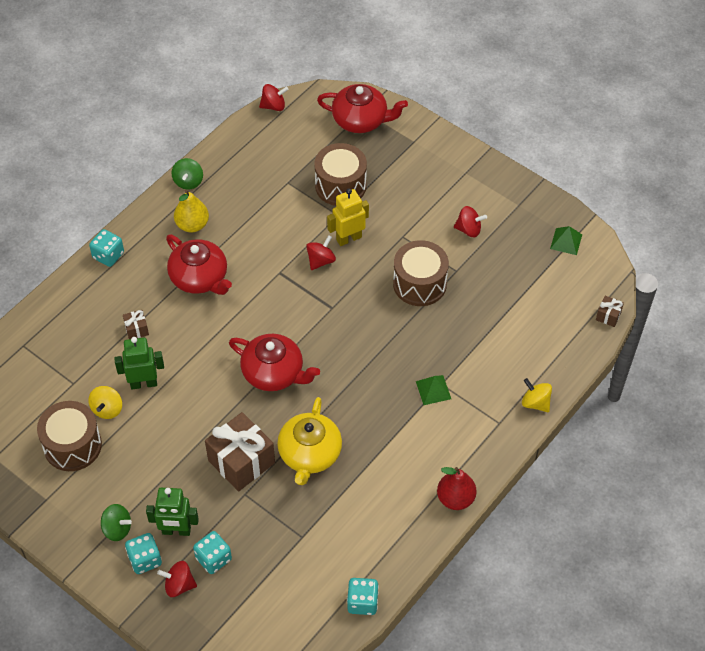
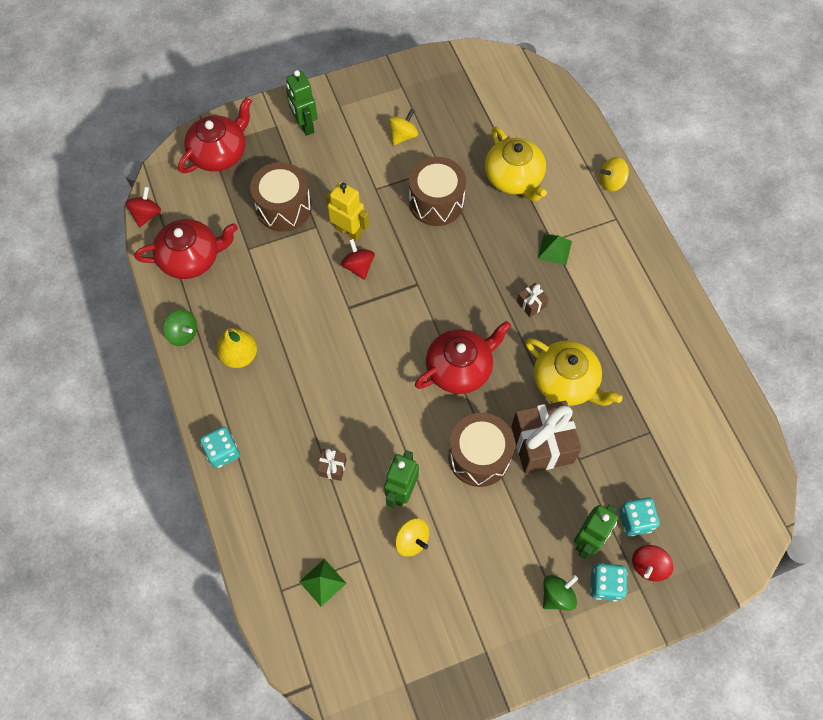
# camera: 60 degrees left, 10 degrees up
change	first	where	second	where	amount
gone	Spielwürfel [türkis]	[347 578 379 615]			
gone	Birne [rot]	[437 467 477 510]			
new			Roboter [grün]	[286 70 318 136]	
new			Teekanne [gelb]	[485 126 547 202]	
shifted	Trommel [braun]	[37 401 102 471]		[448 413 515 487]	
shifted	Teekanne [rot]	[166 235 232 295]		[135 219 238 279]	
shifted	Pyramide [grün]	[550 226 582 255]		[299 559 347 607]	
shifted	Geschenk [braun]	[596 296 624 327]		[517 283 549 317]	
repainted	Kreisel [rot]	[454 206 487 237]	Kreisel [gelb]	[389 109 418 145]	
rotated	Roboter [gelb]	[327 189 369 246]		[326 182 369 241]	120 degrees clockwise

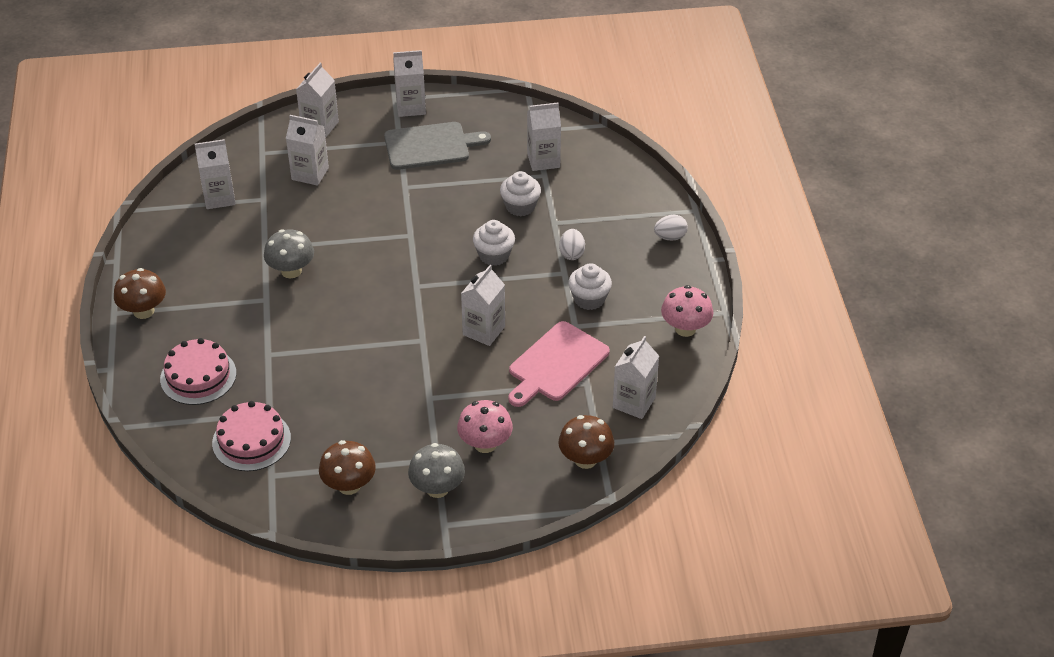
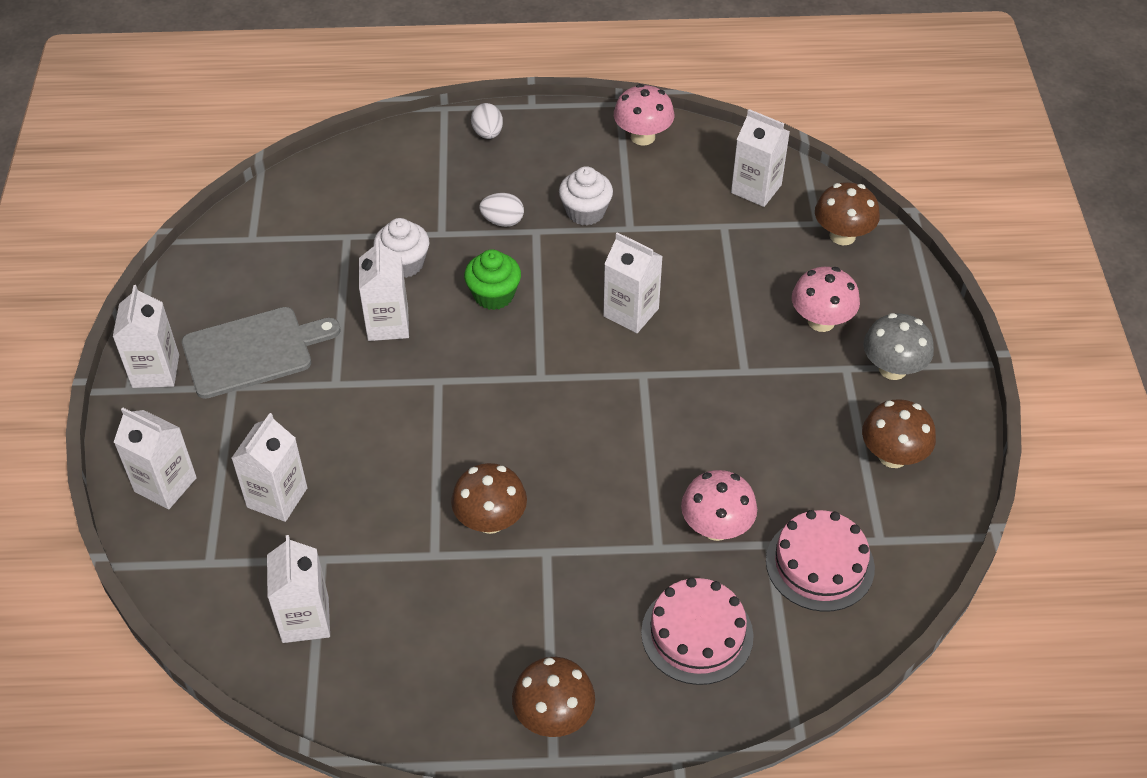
# camera: 85 degrees left, 5 degrees up
change	first	where	second	where	amount
gone	Schneidebrett [rosa]	[508 321 610 407]			
new			Pilz [rosa]	[681 470 757 541]	
shifted	Getränkekarton [weiß]	[527 102 561 171]		[359 238 409 341]	
repainted	Pilz [grau]	[264 229 314 278]	Pilz [braun]	[451 463 527 534]	
repainted	Muffin [weiß]	[473 220 515 266]	Muffin [grün]	[464 249 521 310]	
rotated	Schneidebrett [grau]	[384 122 491 170]		[182 307 341 399]	75 degrees clockwise

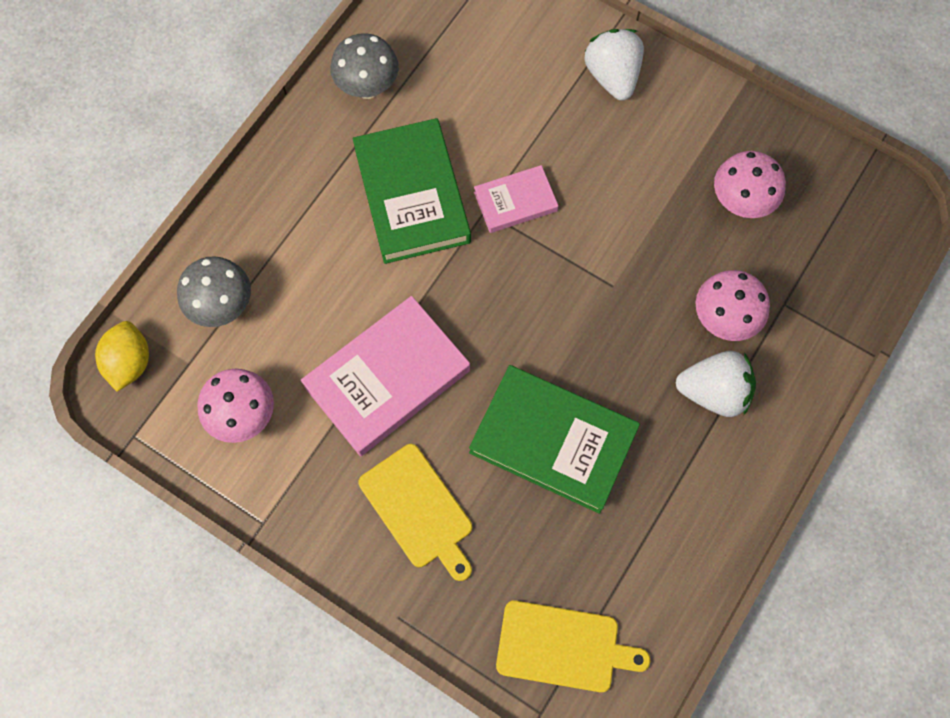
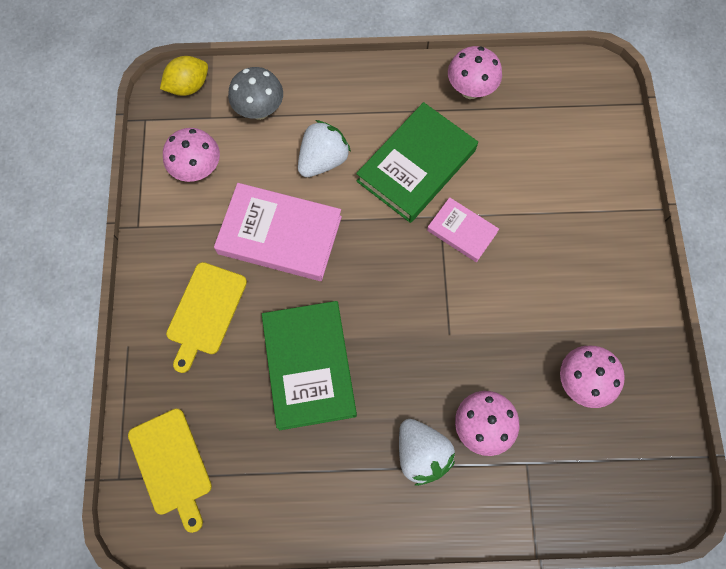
# camera: 55 degrees right, 0 degrees up
change	first	where	second	where	amount
shifted	Erdbeere [weiß]	[585 29 644 100]		[298 120 351 177]	
repainted	Pilz [grau]	[330 33 399 99]	Pilz [rosa]	[448 46 502 99]	

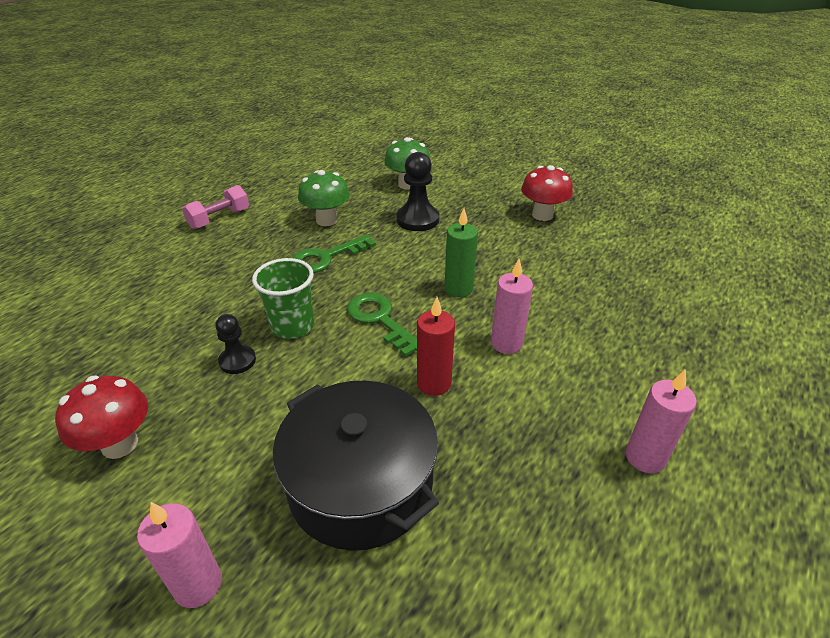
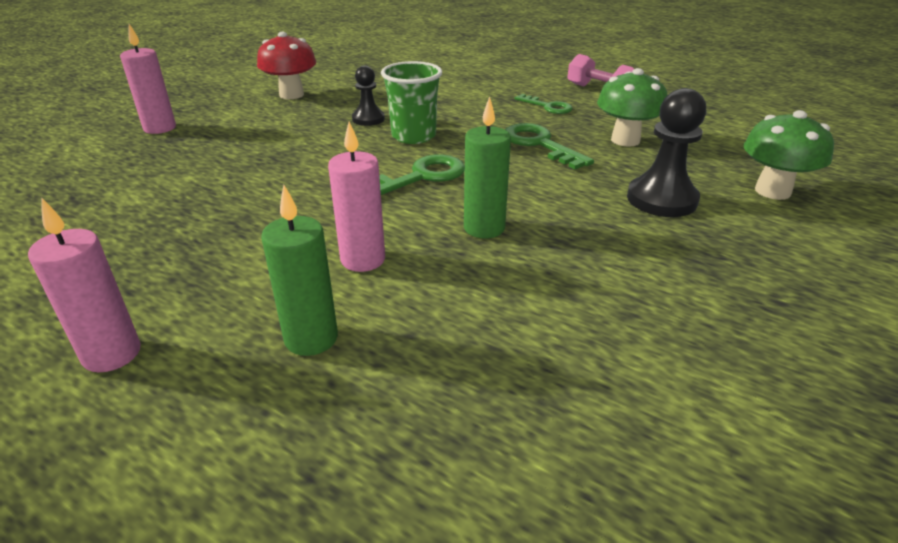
# camera: 90 degrees right, 5 degrees down
change	first	where	second	where	amount
gone	Kochtopf [schwarz]	[273 380 439 551]			
gone	Kerze [rot]	[417 297 455 396]			
gone	Pilz [rot]	[521 165 573 221]			
new			Kerze [grün]	[261 185 338 356]	
new			Schlüssel [grün]	[514 94 573 114]	

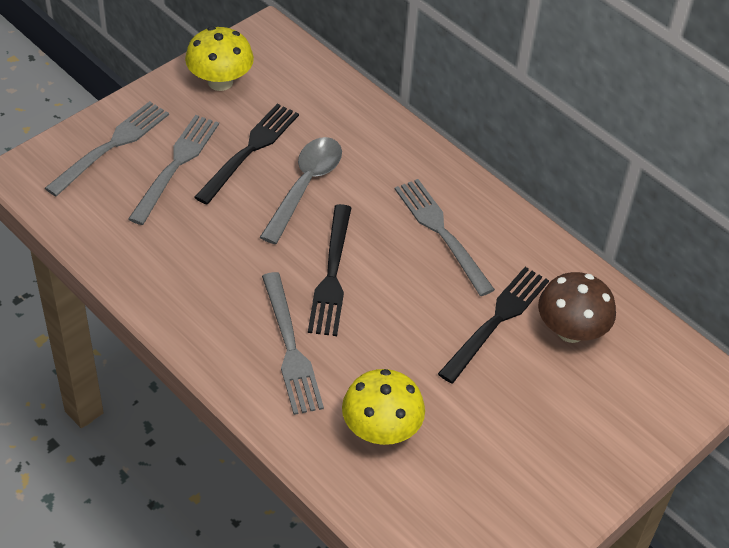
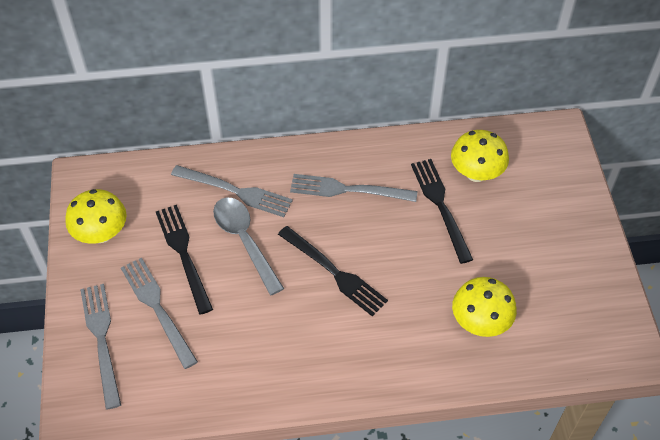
# camera: 50 degrees left, 5 degrees up
change	first	where	second	where	amount
shifted	Gabel [grau]	[262 272 324 415]		[171 165 293 217]	
repainted	Pilz [braun]	[538 272 616 343]	Pilz [gelb]	[451 130 509 182]	

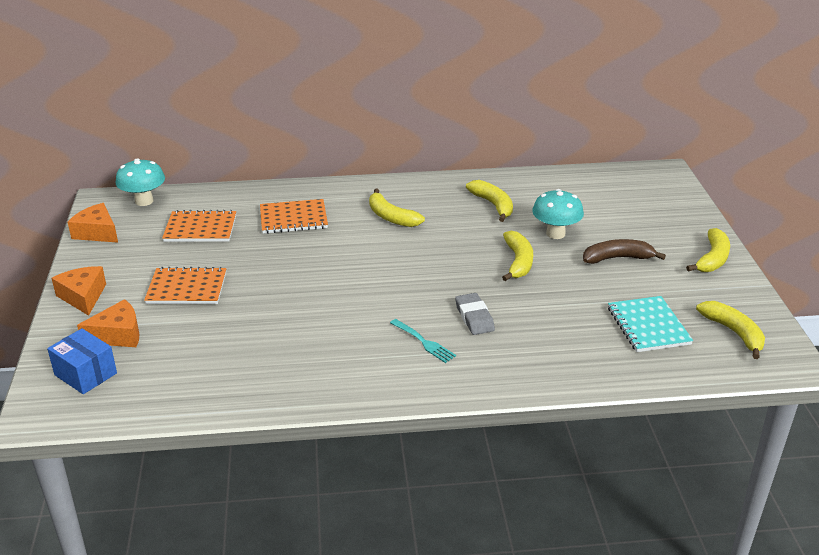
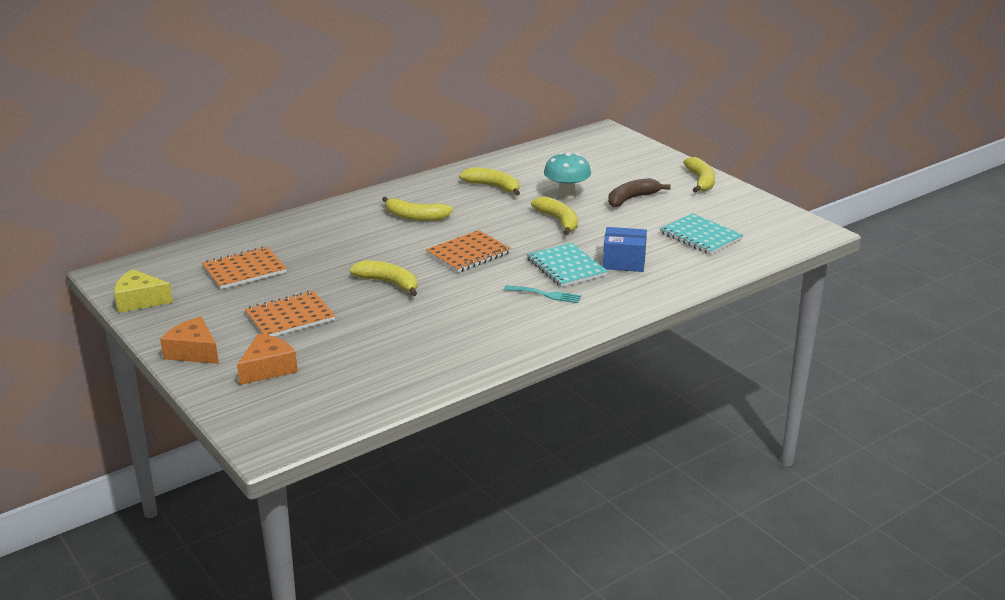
# camera: 30 degrees left, 5 degrees down
change	first	where	second	where	amount
gone	Pilz [türkis]	[116 159 165 206]			
shifted	Schachtel [blau]	[47 328 117 394]		[603 227 647 272]	
shifted	Notizbuch [orange]	[260 199 328 234]		[426 230 511 273]	
shifted	Banane [gelb]	[696 301 765 359]		[350 260 418 296]	
swapped	Radiergummi [grau]	[455 293 495 335]	Notizbuch [türkis]	[527 243 608 287]	
repainted	Käse [orange]	[68 203 118 243]	Käse [gelb]	[114 269 173 313]	

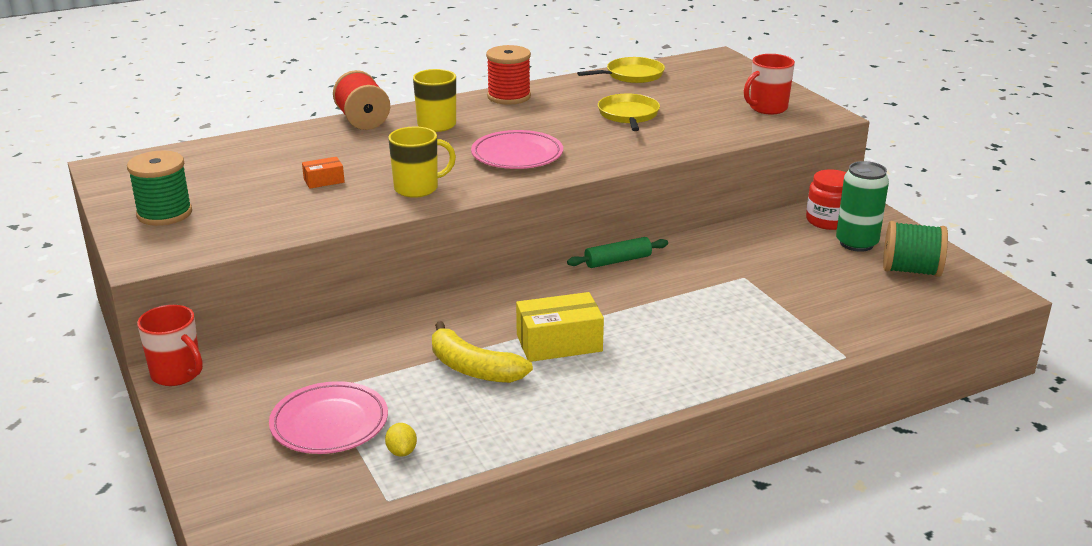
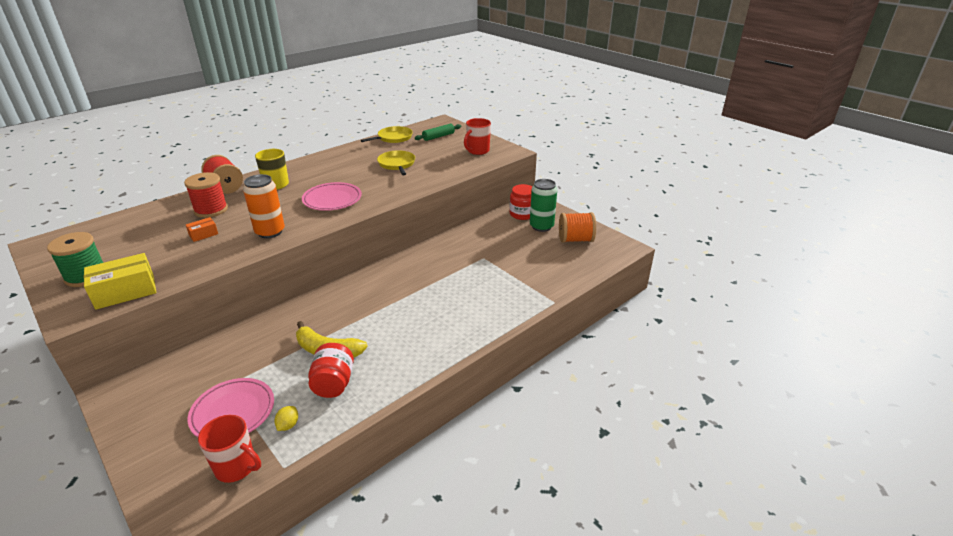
# camera: 15 degrees left, 5 degrees up
change	first	where	second	where	amount
new			Einmachglas [rot]	[308 343 354 398]	
shifted	Tasse [rot]	[137 305 203 386]		[198 415 261 483]	
shifted	Garnrolle [rot]	[486 45 531 105]		[184 172 228 218]	
shifted	Schachtel [gelb]	[516 292 604 362]		[84 253 156 310]	
shifted	Nudelholz [grün]	[567 237 668 268]		[415 124 461 141]	
swapped	Tasse [gelb]	[388 127 456 198]	Dose [orange]	[243 174 285 238]	
repainted	Garnrolle [grün]	[883 221 948 277]	Garnrolle [orange]	[559 212 596 243]	
rotated	Zitrone [gelb]	[385 423 417 457]		[274 406 298 431]	45 degrees clockwise

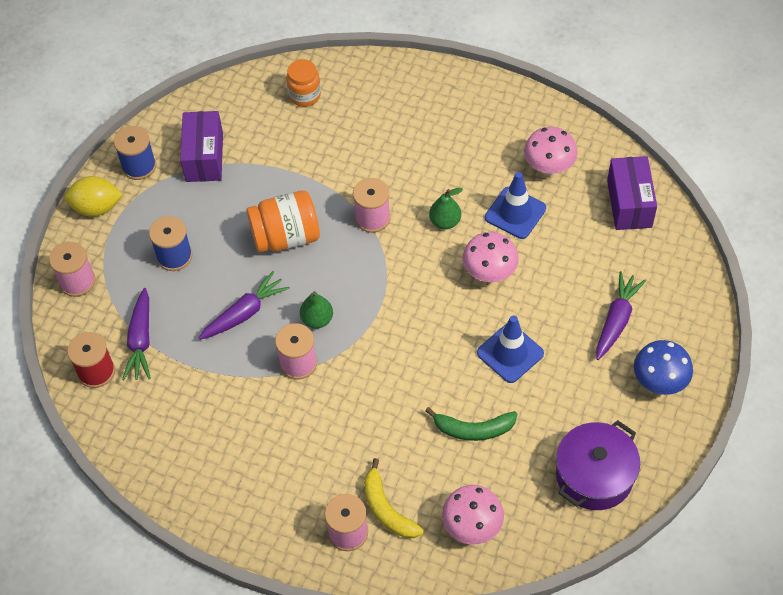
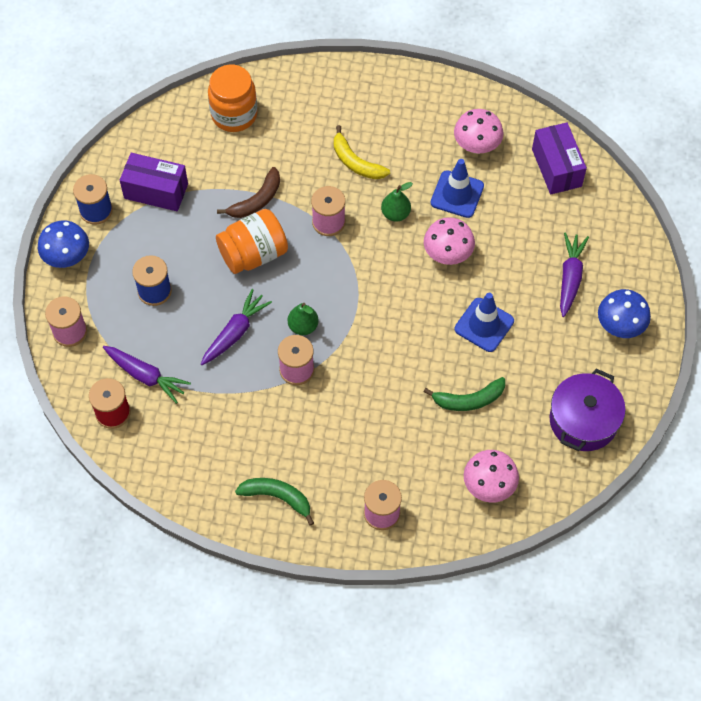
# camera: 15 degrees left, 5 degrees up
change	first	where	second	where	amount
new			Banane [braun]	[217 167 280 218]	
new			Banane [grün]	[235 478 314 526]	
shifted	Banane [gelb]	[364 458 424 538]		[334 125 390 179]	
swapped	Zitrone [gelb]	[64 176 123 216]	Pilz [blau]	[38 221 89 268]	
rotated	Karotte [lila]	[122 288 151 380]		[103 346 191 404]	45 degrees counterclockwise
rotated	Schachtel [lila]	[180 111 223 182]		[120 153 188 211]	60 degrees counterclockwise
scaled	Einmachglas [orange]	[286 59 321 107]		[208 65 257 132]	x1.51

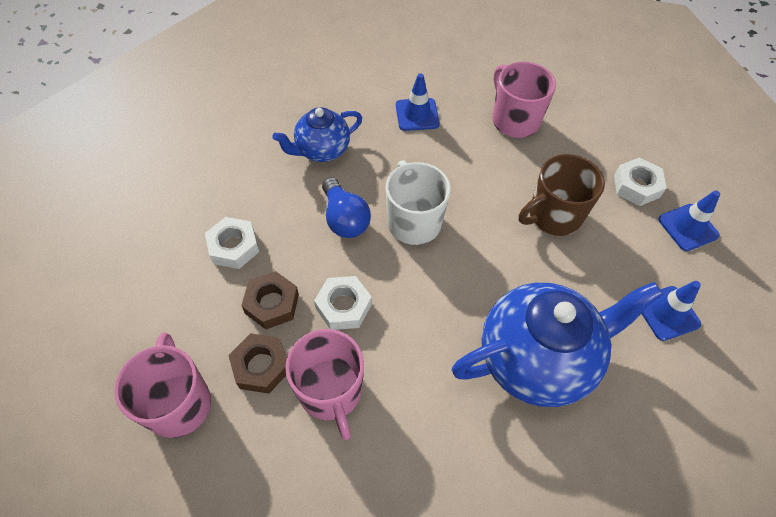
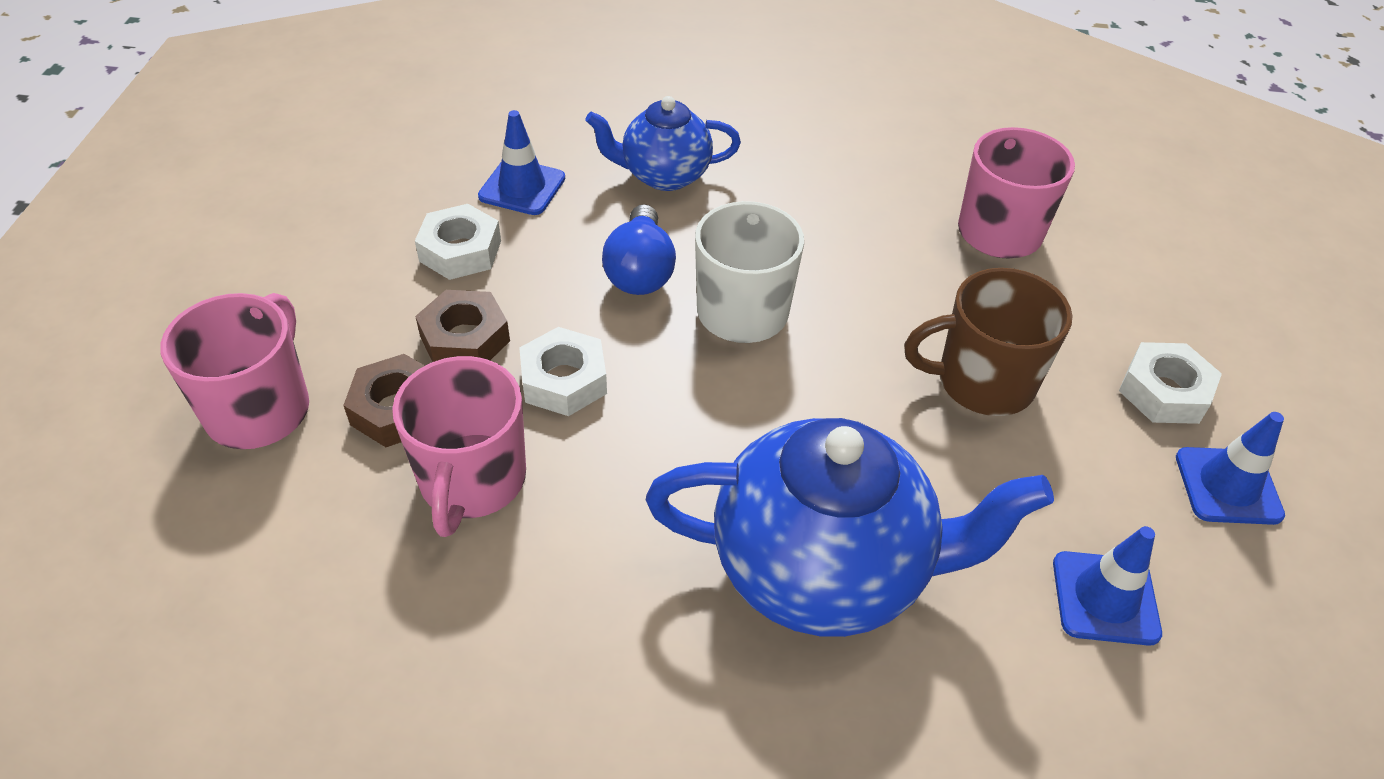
# camera: 25 degrees right, 10 degrees down
change	first	where	second	where	amount
shifted	Leitkegel [blau]	[396 73 440 131]		[478 110 565 215]	

